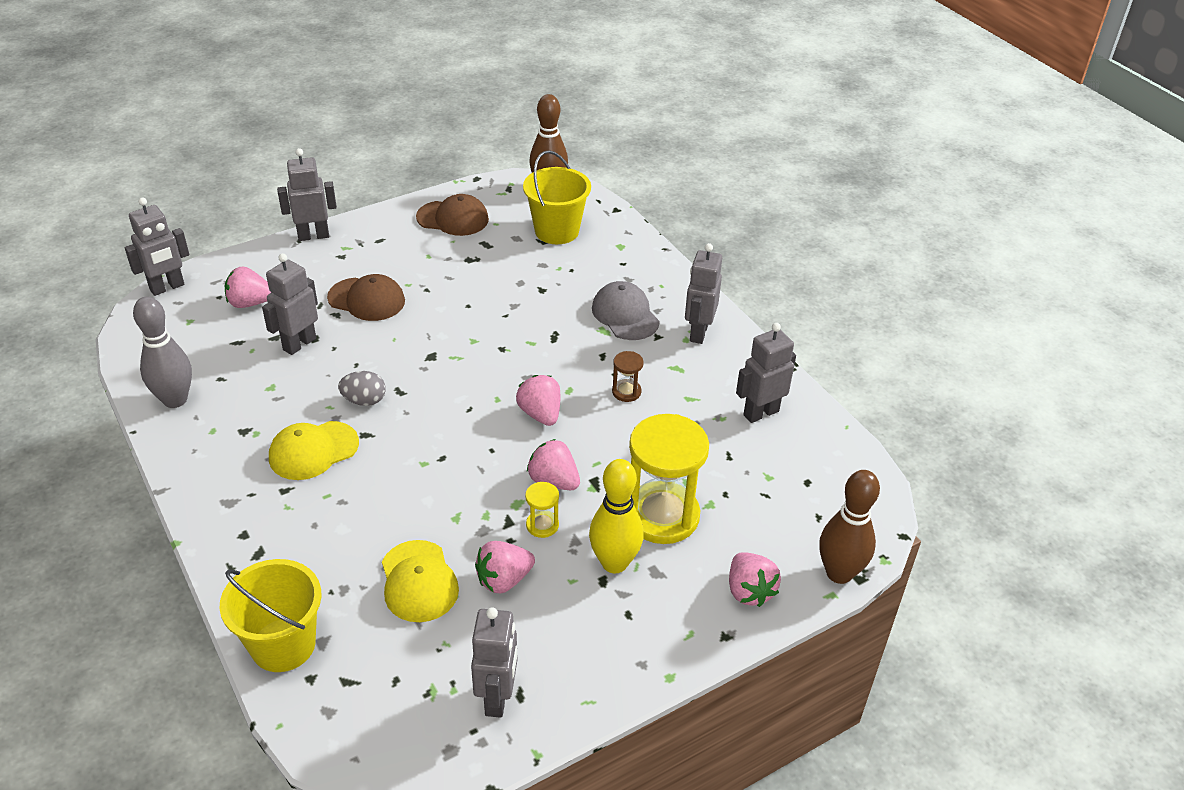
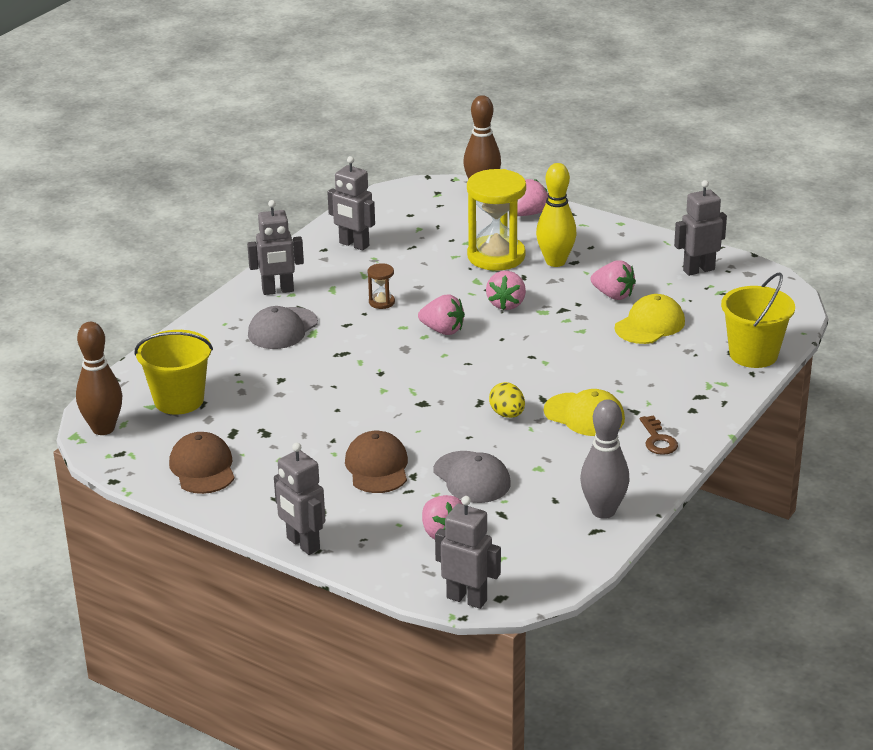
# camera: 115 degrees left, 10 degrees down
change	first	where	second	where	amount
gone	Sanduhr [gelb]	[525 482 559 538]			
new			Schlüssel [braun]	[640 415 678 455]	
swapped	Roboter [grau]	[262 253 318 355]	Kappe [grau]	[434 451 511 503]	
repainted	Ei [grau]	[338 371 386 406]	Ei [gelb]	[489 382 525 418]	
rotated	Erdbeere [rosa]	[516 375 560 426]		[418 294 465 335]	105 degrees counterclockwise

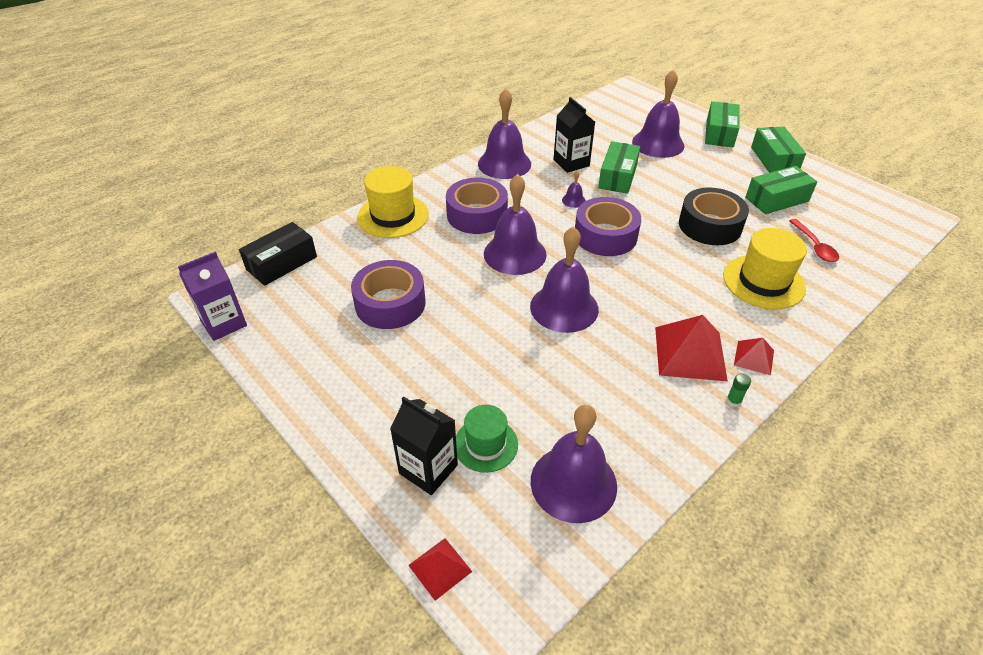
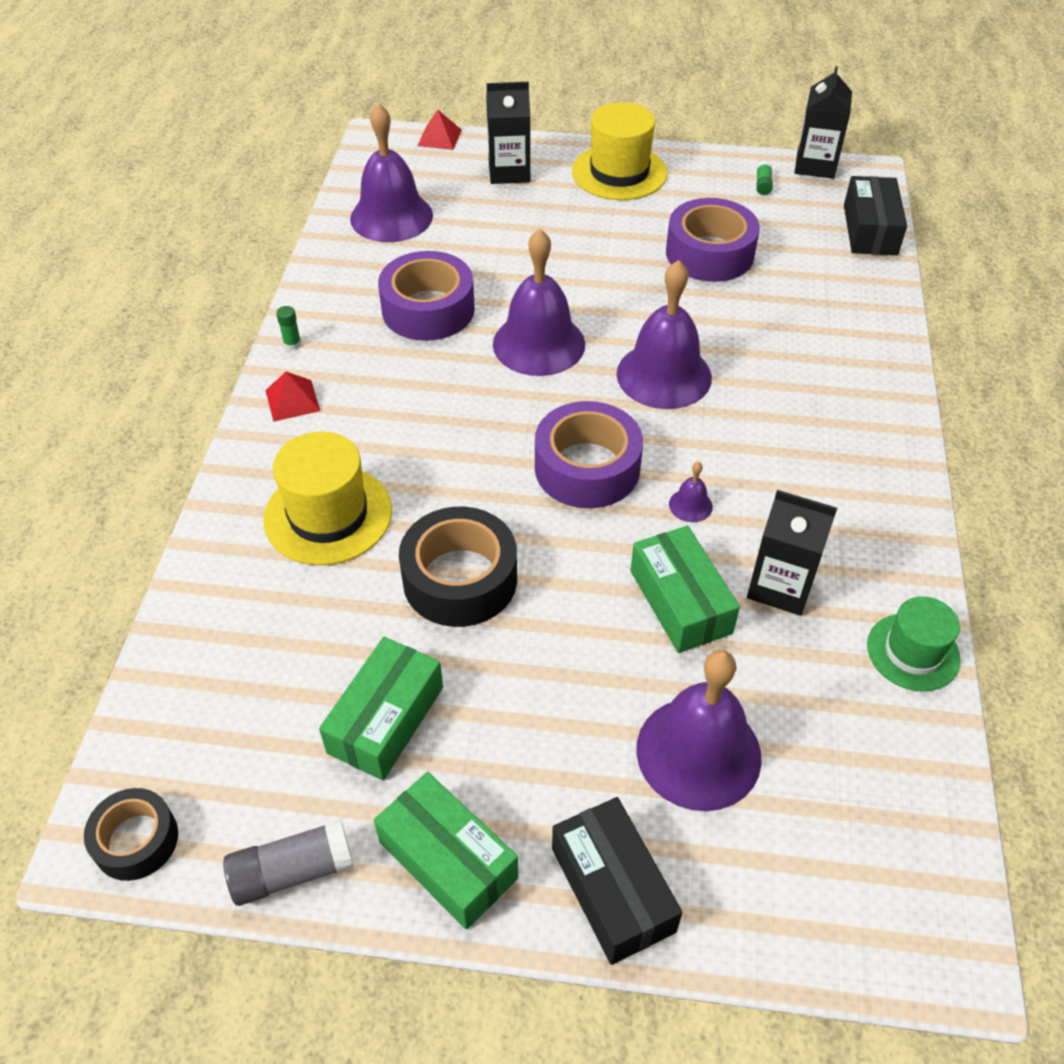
# camera: 140 degrees right, 5 degrees up
change	first	where	second	where	amount
gone	Glocke [lila]	[478 88 531 179]			
gone	Pyramide [rot]	[655 315 728 381]			
gone	Löffel [rot]	[789 219 839 262]			
new			Klebeband [schwarz]	[84 788 178 881]	
new			Klebestift [grau]	[223 819 354 906]	
new			Klebestift [grün]	[756 161 773 195]	
shifted	Hut [gelb]	[357 166 429 238]		[572 102 668 200]	
shifted	Klebeband [lila]	[446 178 508 234]		[378 251 475 341]	
shifted	Hut [grün]	[456 405 518 473]		[867 596 961 691]	
repainted	Getränkekarton [lila]	[178 252 247 341]	Getränkekarton [schwarz]	[795 66 852 179]	
repainted	Schachtel [grün]	[705 101 739 148]	Schachtel [schwarz]	[552 797 683 965]	

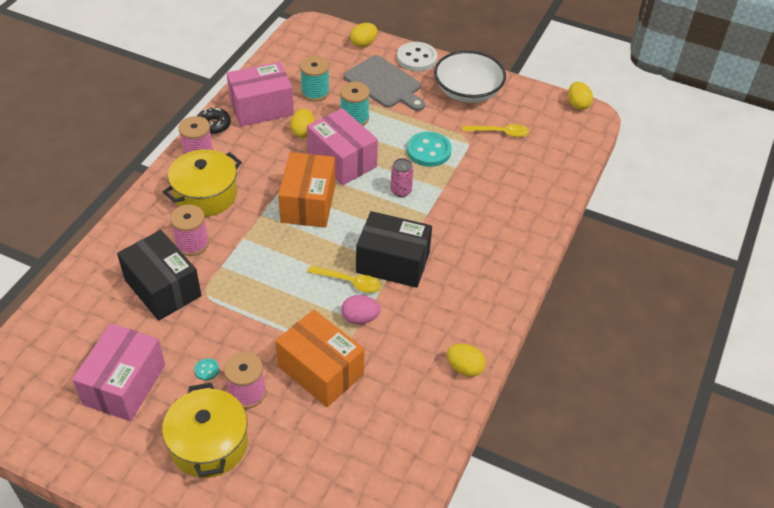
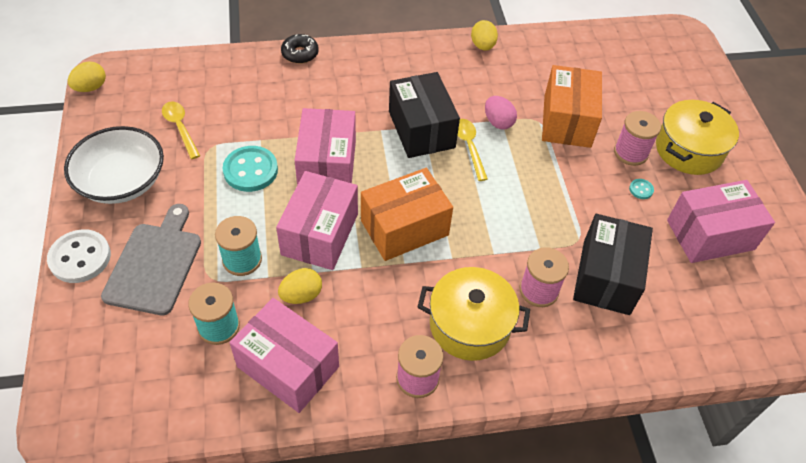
# camera: 125 degrees left, 5 degrees up
change	first	where	second	where	amount
gone	Ei [gelb]	[350 23 377 47]			
shifted	Donut [schwarz]	[198 108 231 134]		[281 34 319 64]	
swapped	Dose [rosa]	[391 158 413 197]	Schachtel [rosa]	[294 108 356 185]	

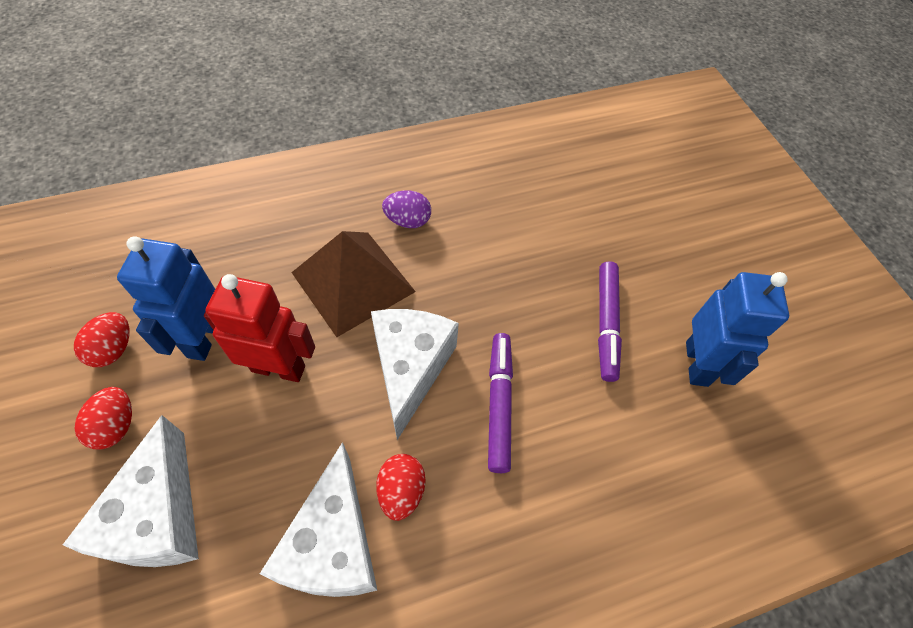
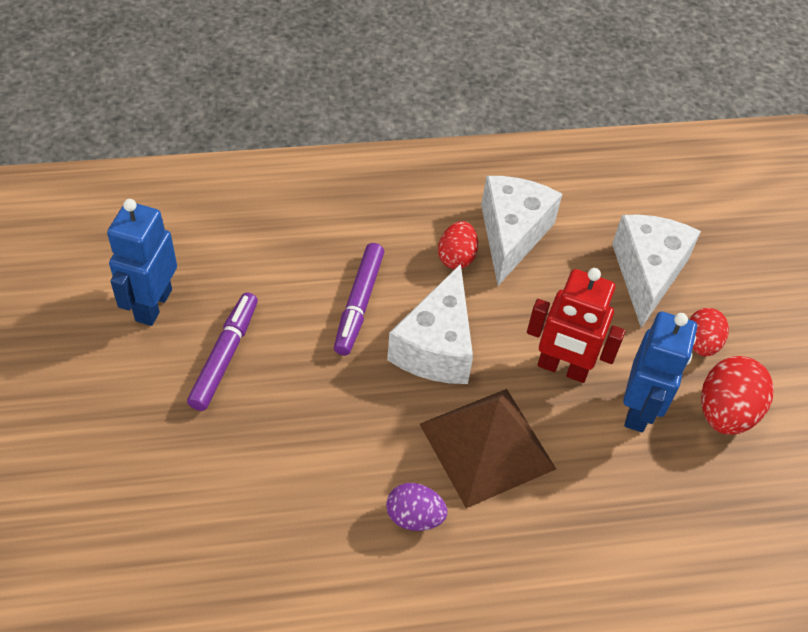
# camera: 170 degrees left, 5 degrees down
change	first	where	second	where	amount
scaled	Ei [rot]	[74 312 130 367]		[701 356 774 435]	x1.56

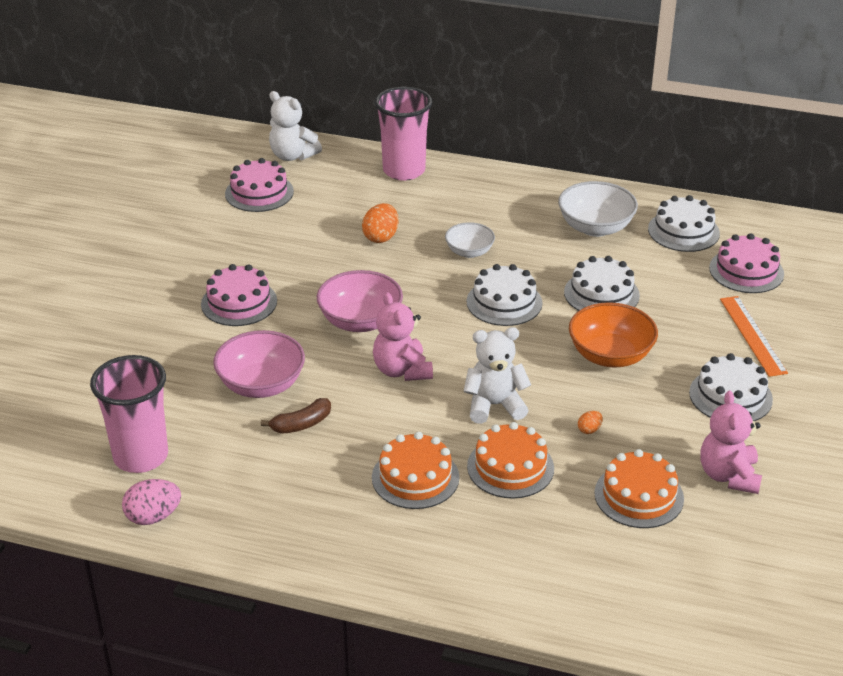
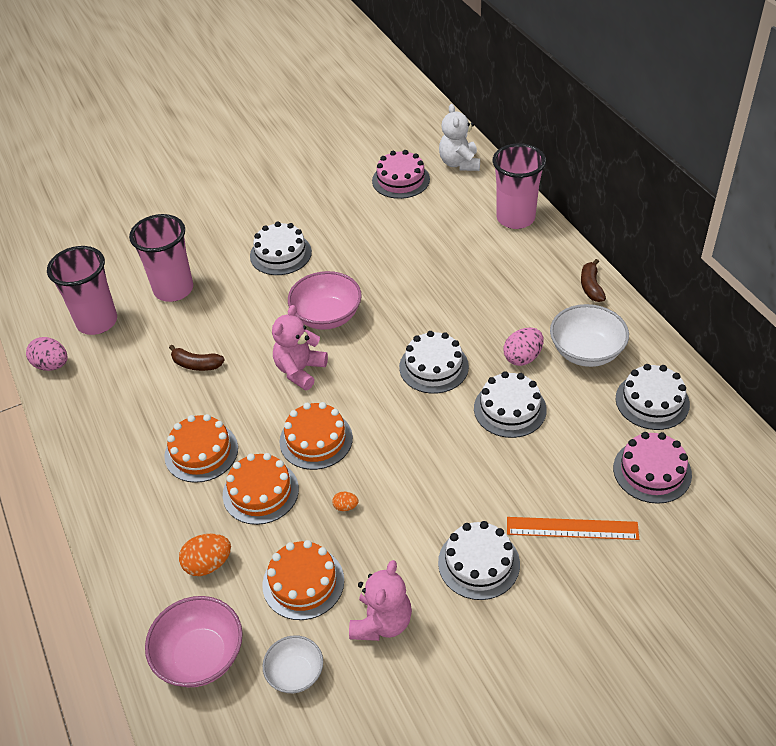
# camera: 50 degrees right, 10 degrees up
change	first	where	second	where	amount
gone	Schüssel [orange]	[569 302 658 368]			
new			Becher [rosa]	[129 214 193 302]	
new			Ei [rosa]	[504 328 544 366]	
new			Banane [braun]	[581 259 606 302]	
shifted	Schüssel [rosa]	[213 330 305 398]		[145 596 243 687]	
shifted	Ei [orange]	[362 203 398 243]		[179 534 231 576]	
shifted	Schüssel [weiß]	[445 222 495 258]		[263 635 323 693]	
swapped	Teddybär [weiß]	[463 327 531 424]	Kuchen [orange]	[279 402 353 470]	
repainted	Kuchen [rosa]	[201 264 277 326]	Kuchen [weiß]	[250 222 312 275]	
rotated	Teddybär [rosa]	[700 391 762 494]		[349 560 412 641]	150 degrees clockwise
rotated	Lineal [orange]	[720 296 788 377]		[507 517 639 540]	60 degrees clockwise

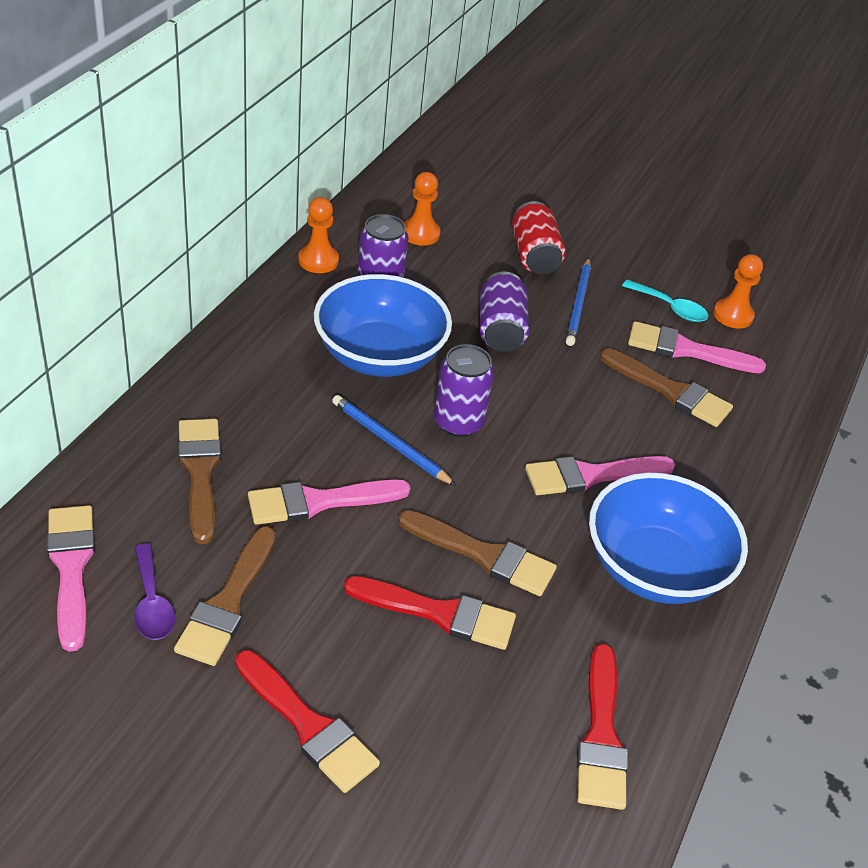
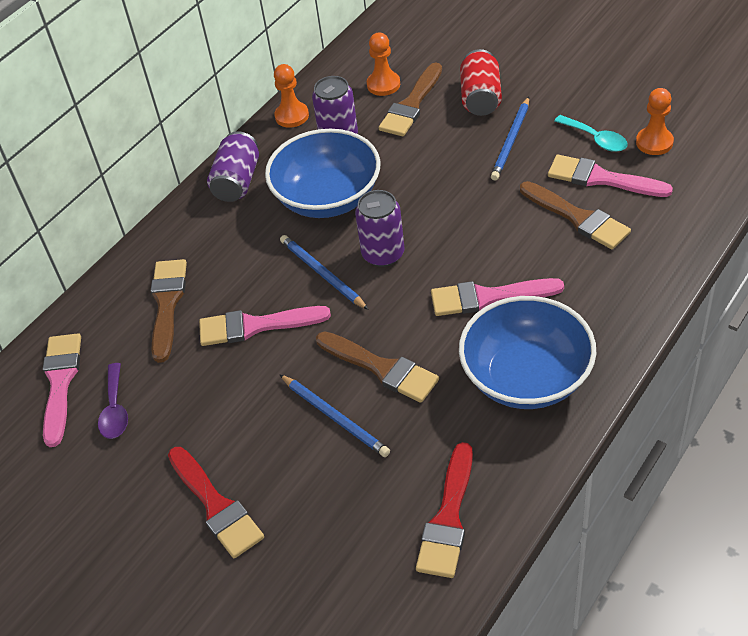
# camera: 20 degrees right, 5 degrees up
change	first	where	second	where	amount
shifted	Pinsel [braun]	[174 526 276 666]		[379 62 442 136]	
shifted	Dose [lila]	[480 271 529 352]		[207 131 259 202]	
swapped	Pinsel [rot]	[344 576 516 650]	Bleistift [blau]	[280 375 390 457]	

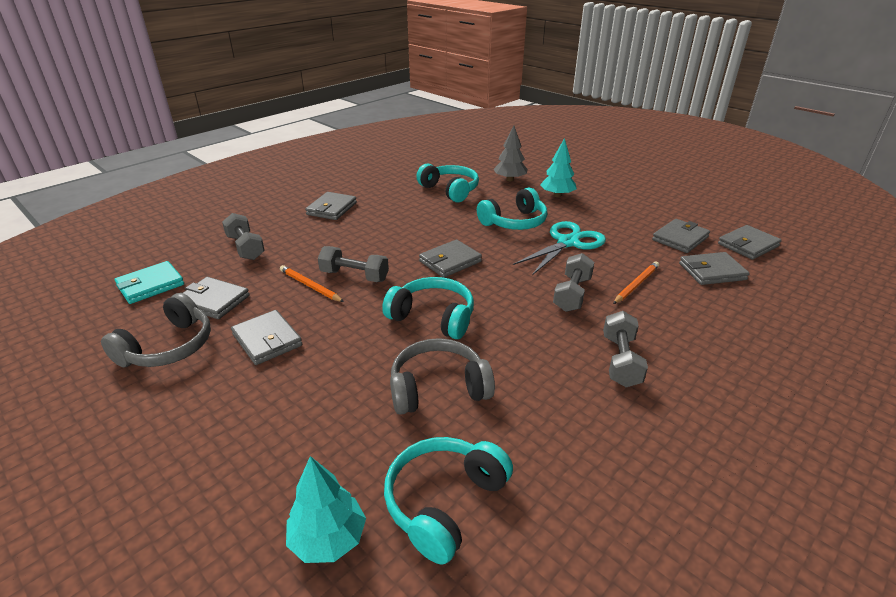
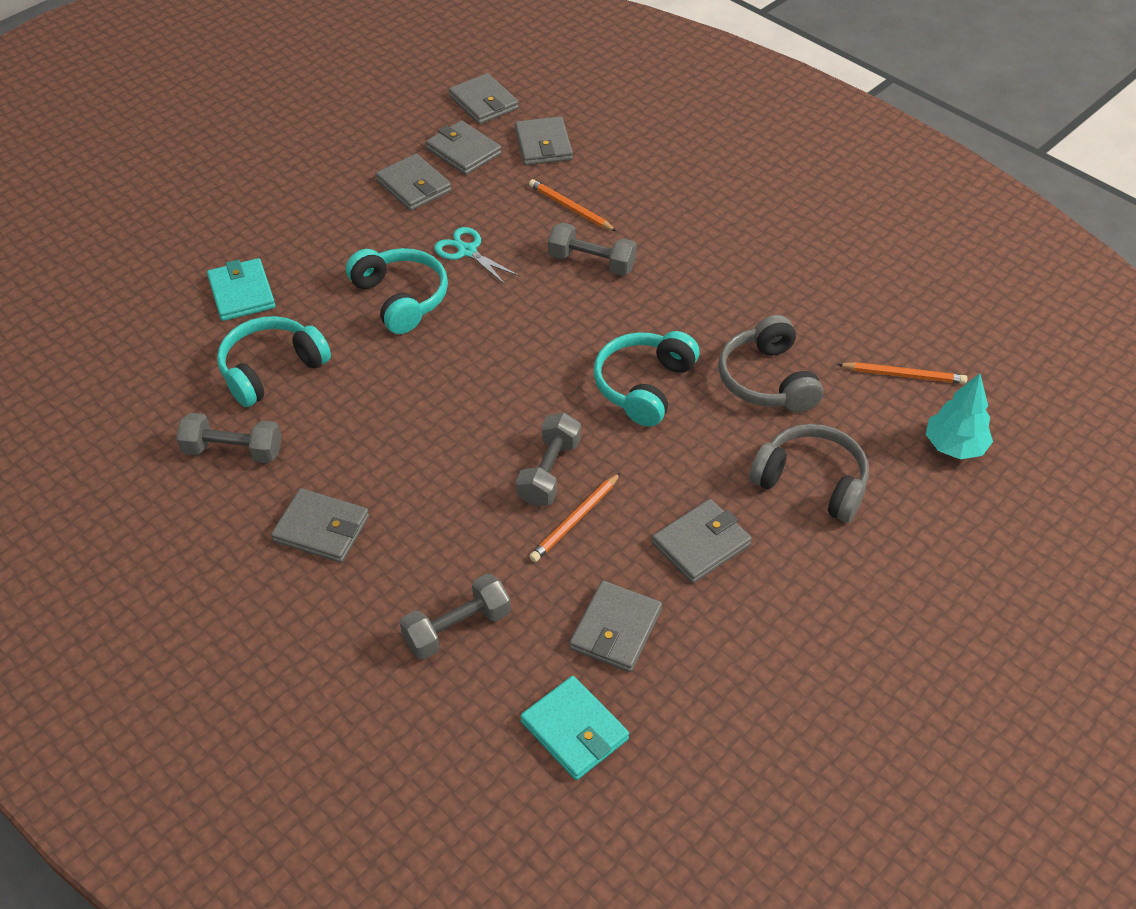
# camera: 90 degrees left, 15 degrees up
change	first	where	second	where	amount
gone	Baum [türkis]	[540 138 577 197]			
shifted	Kopfhörer [grau]	[101 293 211 367]		[749 424 869 523]	
shifted	Geldbörse [grau]	[419 240 482 278]		[376 154 452 211]	
shifted	Hantel [grau]	[603 311 648 387]		[176 413 282 463]	
swapped	Kopfhörer [türkis]	[384 437 513 565]	Bleistift [orange]	[837 362 967 384]	
swapped	Baum [grau]	[494 125 527 181]	Geldbörse [türkis]	[207 258 276 321]	
scaled	Schere [türkis]	[513 221 606 275]		[434 227 520 285]	x0.63

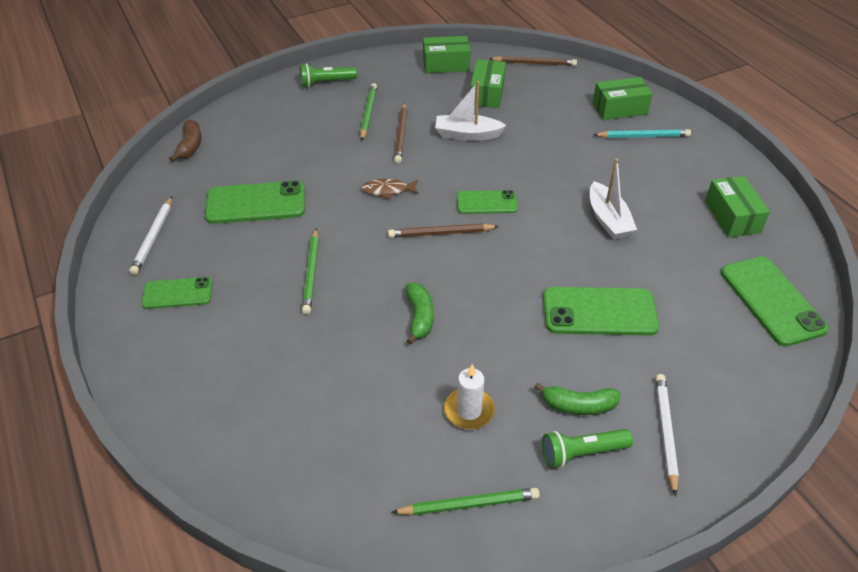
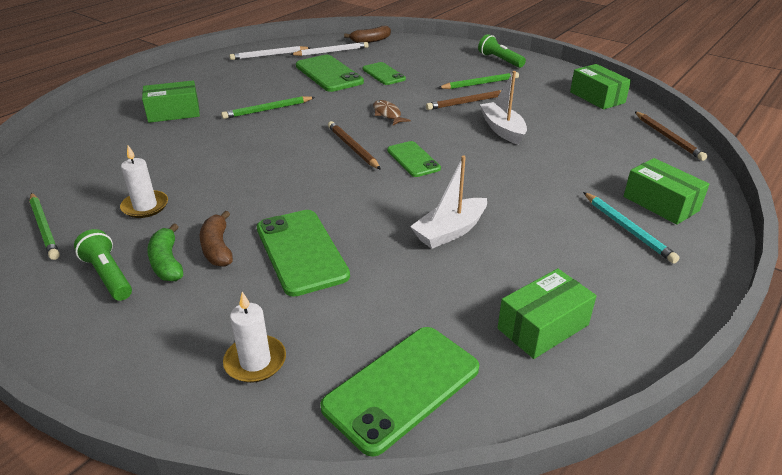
# camera: 65 degrees right, 10 degrees down
change	first	where	second	where	amount
gone	Banane [grün]	[405 282 434 344]			
new			Banane [braun]	[200 211 233 267]	
new			Kerze [weiß]	[223 292 286 383]	
shifted	Handy [grün]	[142 277 213 309]		[363 62 406 85]	
shifted	Schachtel [grün]	[470 59 506 108]		[142 80 200 123]	
shifted	Bleistift [weiß]	[656 374 679 496]		[290 42 369 56]	

